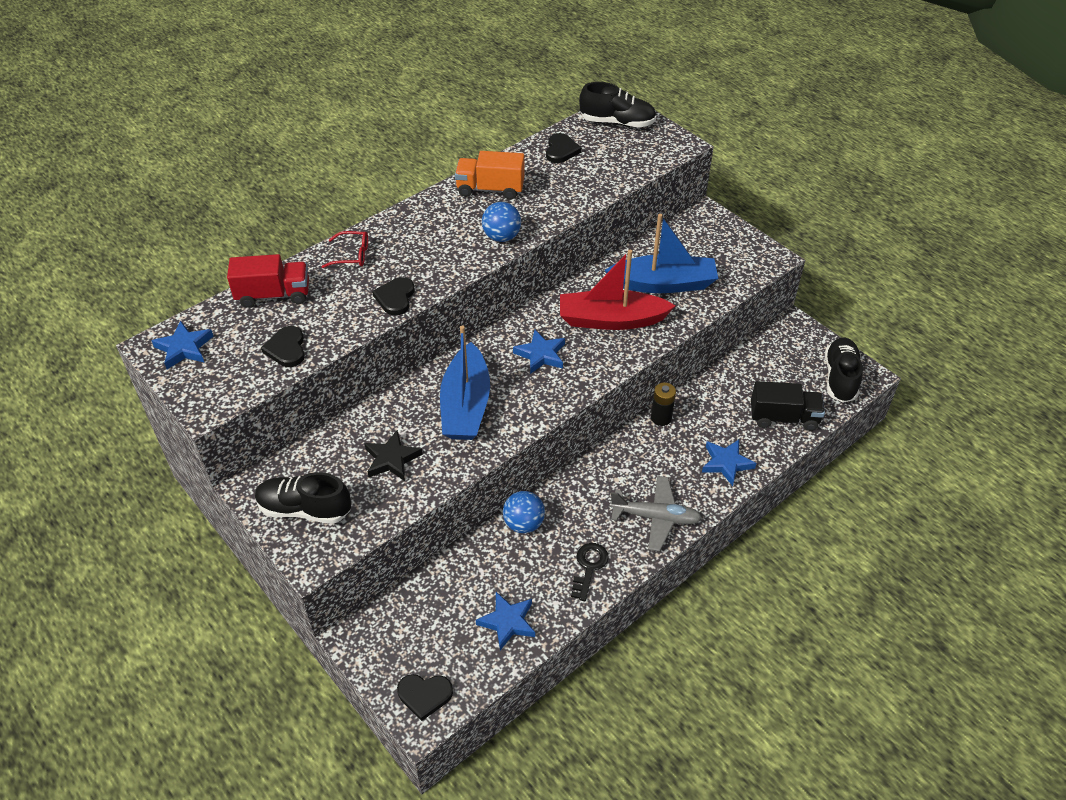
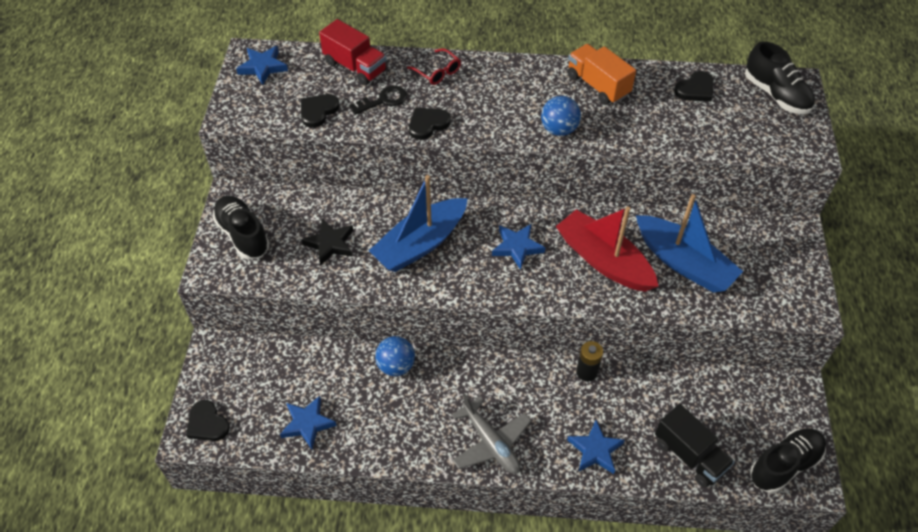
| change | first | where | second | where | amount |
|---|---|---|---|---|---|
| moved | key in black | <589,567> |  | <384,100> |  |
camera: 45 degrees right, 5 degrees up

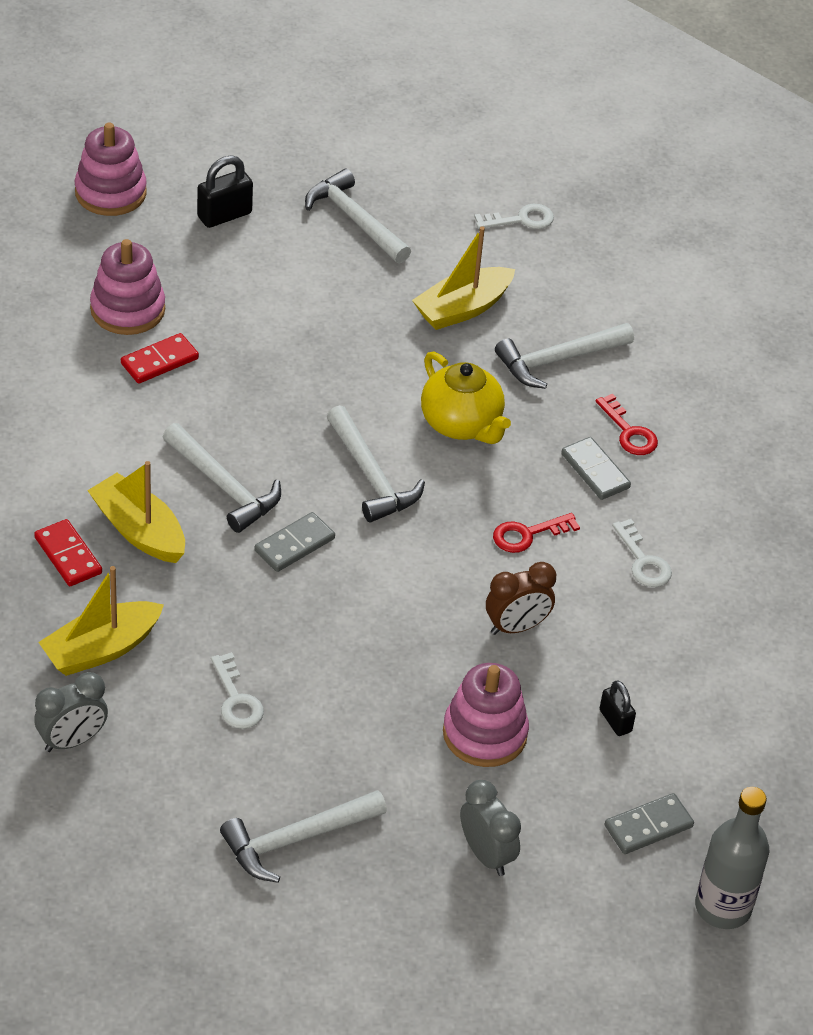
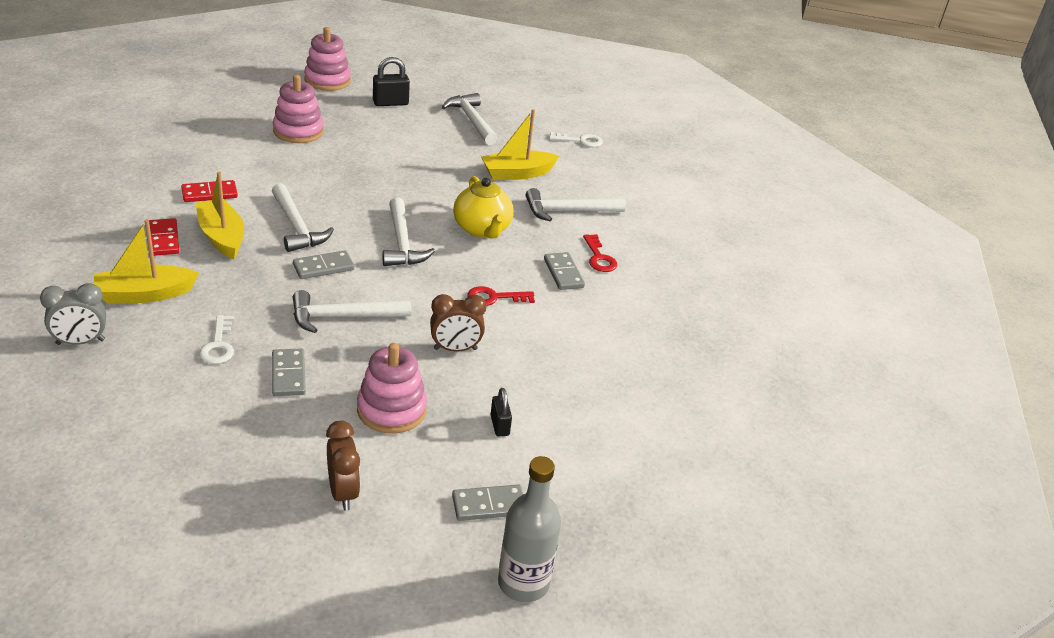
| change | first | where | second | where | amount |
|---|---|---|---|---|---|
| moved | domino in red | <159,361> |  | <209,193> |  |
| added |  |  | domino in grey | <288,375> |  |
| moved | hammer in white | <296,839> |  | <343,317> |  |
| recoloured | clock in grey | <486,855> | clock in brown | <343,493> |  |
| removed | key in white | <643,561> |  |  |  |
camera: 15 degrees right, 10 degrees down

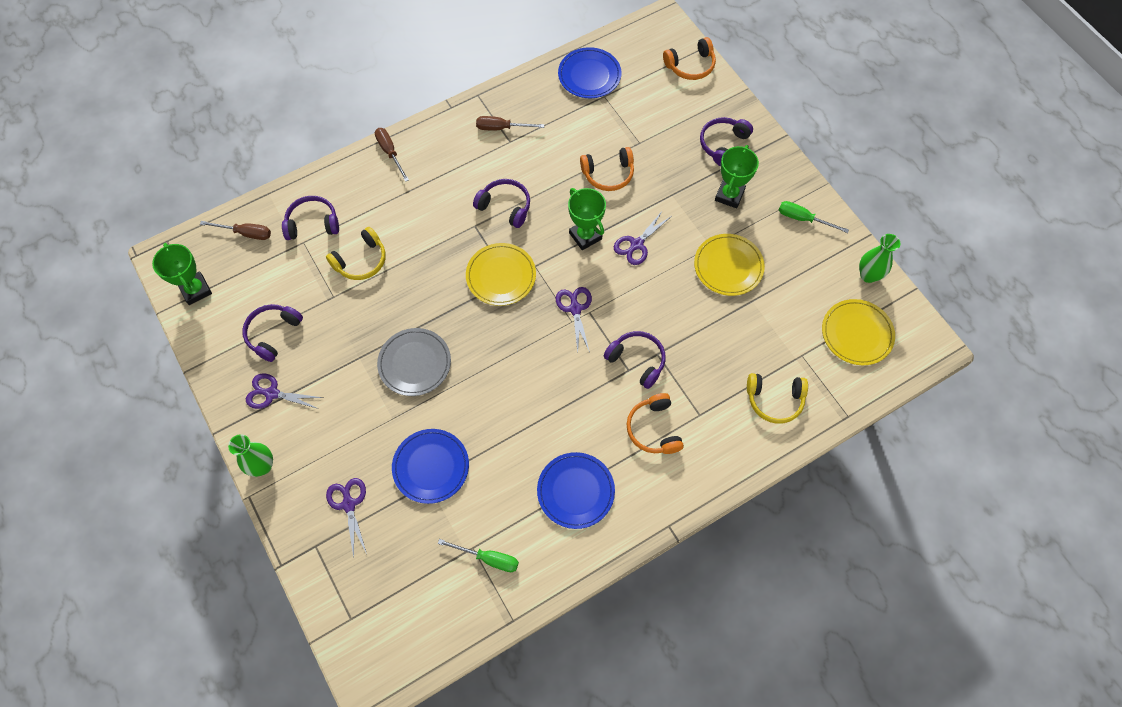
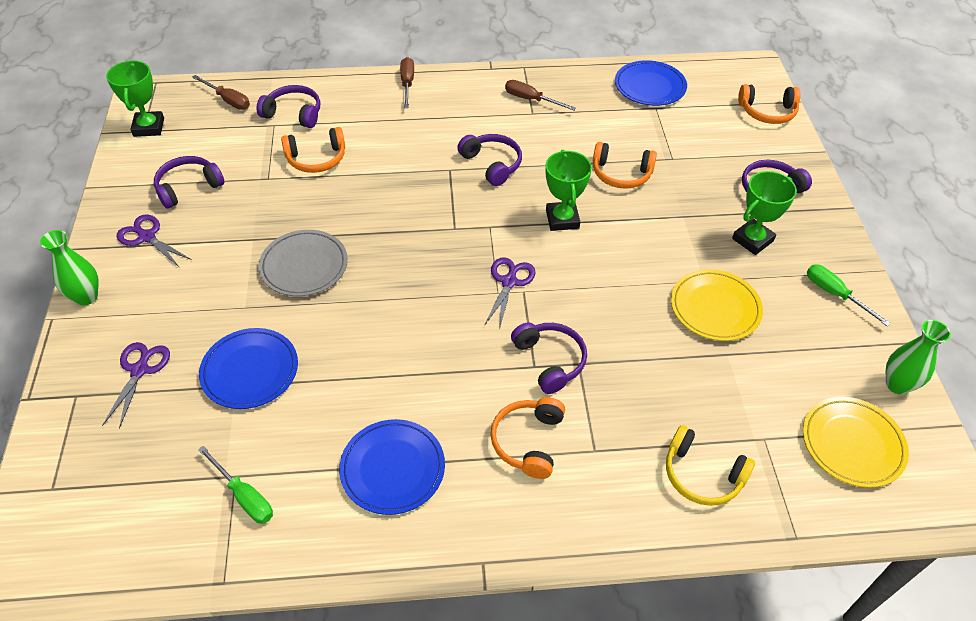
| change | first | where | second | where | amount |
|---|---|---|---|---|---|
| recoloured | headphones in yellow | <361,261> | headphones in orange | <316,158> |  |
| removed | plate in yellow | <501,276> |  |  |  |
| removed | scissors in purple | <636,244> |  |  |  |
camera: 25 degrees right, 15 degrees down

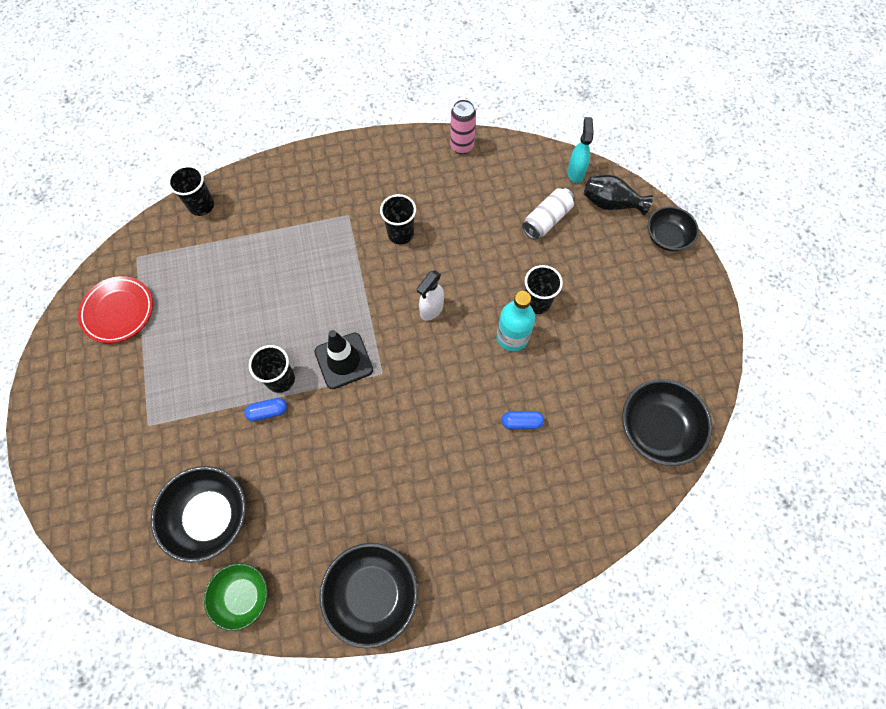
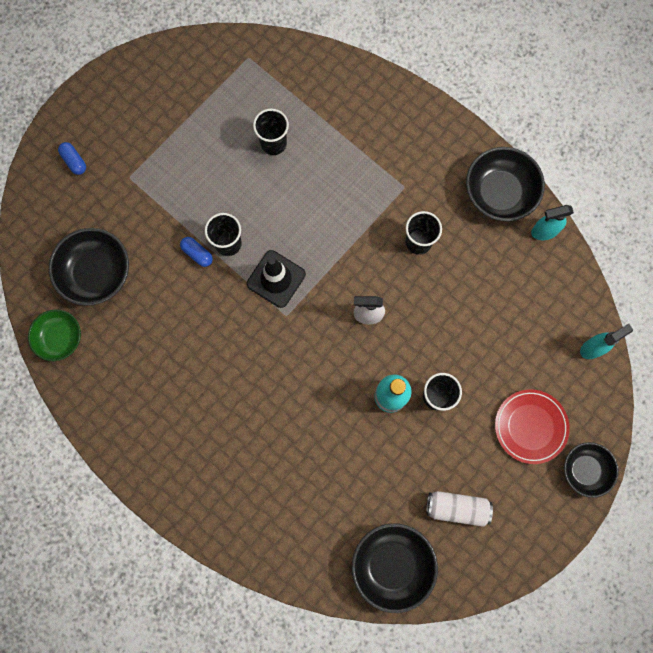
| change | first | where | second | where | amount |
|---|---|---|---|---|---|
| moved | capsule in blue | <521,422> |  | <74,161> |  |
| moved | cup in black | <201,205> |  | <273,143> |  |
| moved | can in white | <546,220> |  | <457,508> |  |
| moved | bowl in black | <372,594> |  | <499,193> |  |
| moved | plate in red | <118,311> |  | <530,426> |  |
| replaced | can in pink | <462,146> | spray bottle in turquoise | <544,231> |  |
| removed | vase in black | <611,203> |  |  |  |
camera: 55 degrees right, 10 degrees up

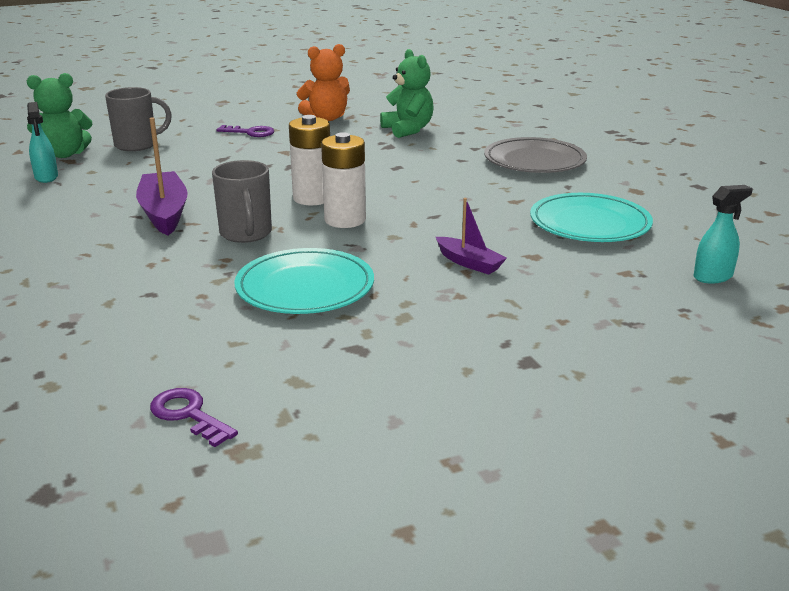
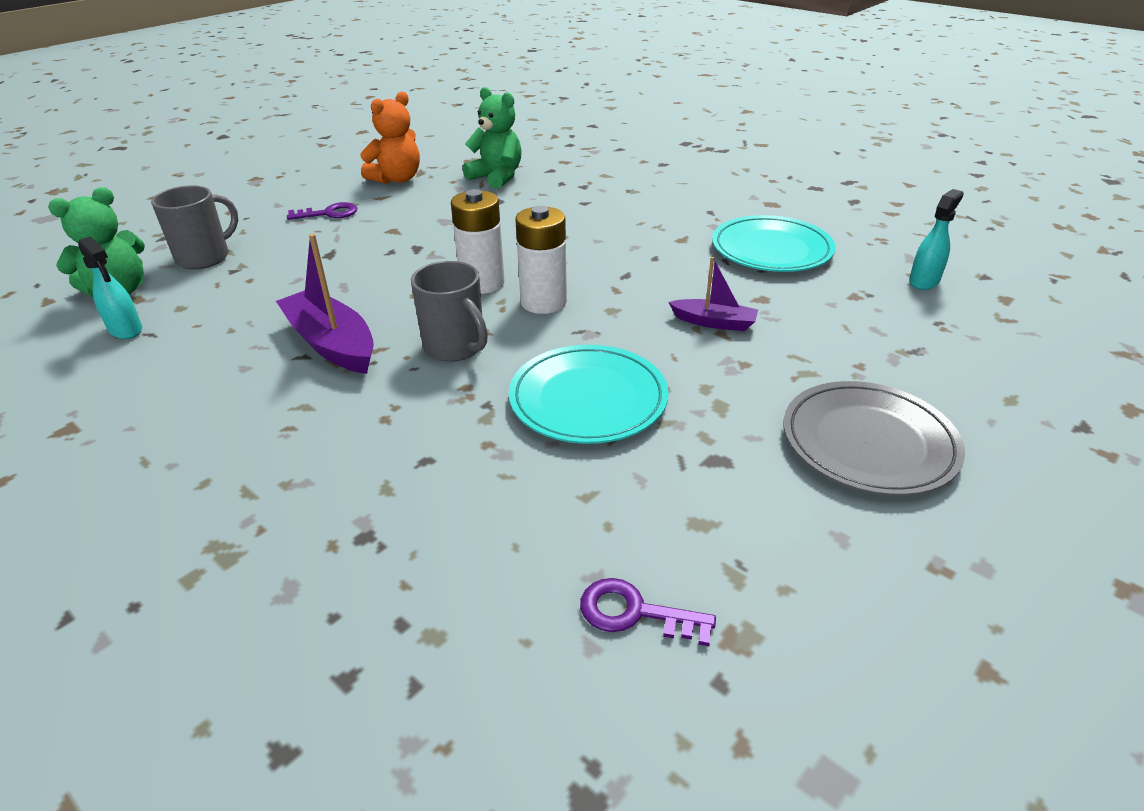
| change | first | where | second | where | amount |
|---|---|---|---|---|---|
| moved | plate in grey | <534,161> |  | <868,443> |  |
camera: 25 degrees left, 10 degrees up

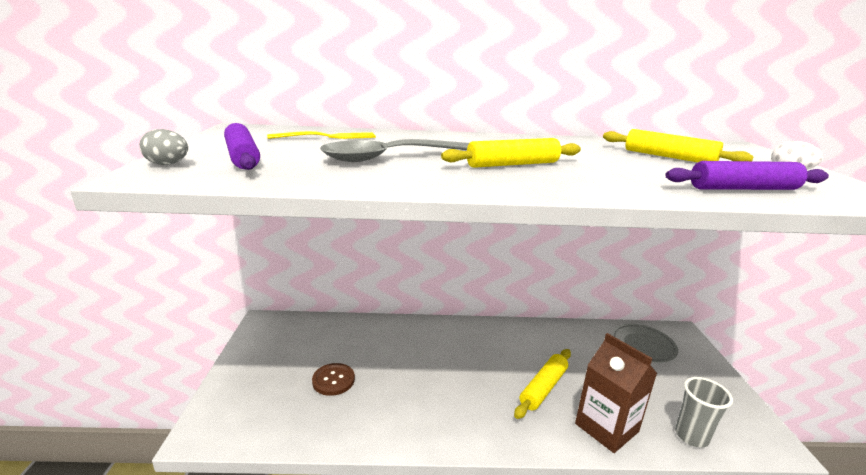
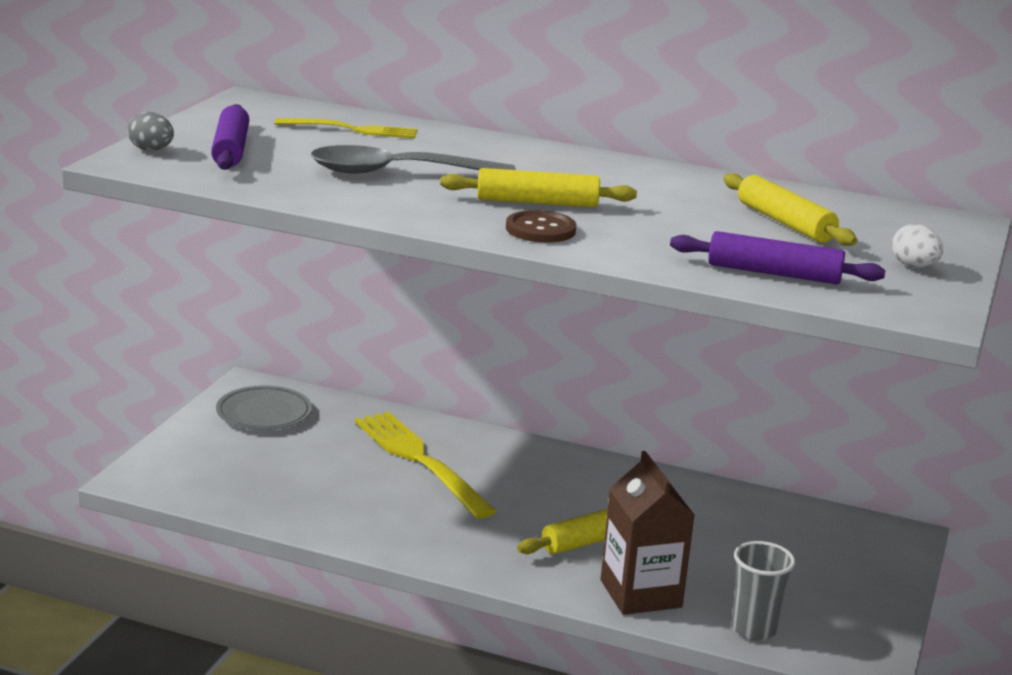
| change | first | where | second | where | amount |
|---|---|---|---|---|---|
| moved | plate in grey | <643,345> |  | <264,413> |  |
| added |  |  | fork in yellow | <419,460> |  |
| moved | button in brown | <333,380> |  | <540,229> |  |
camera: 20 degrees right, 0 degrees up

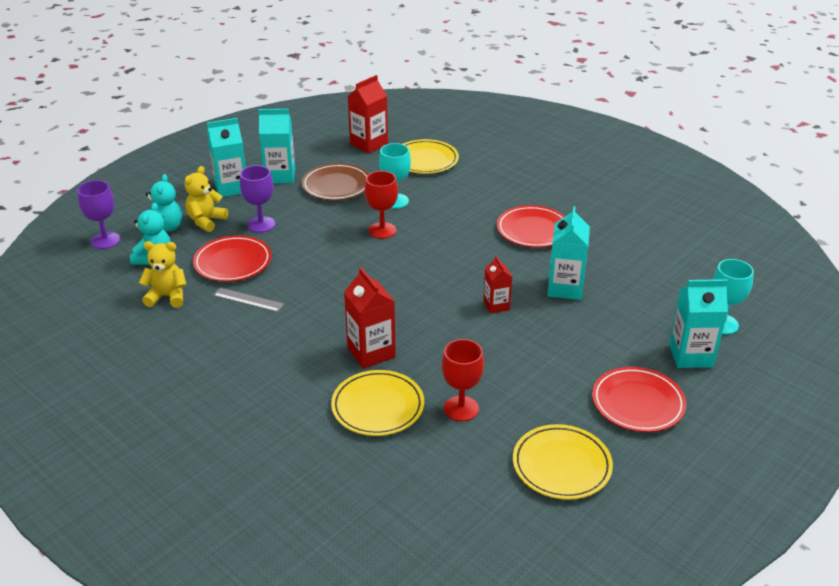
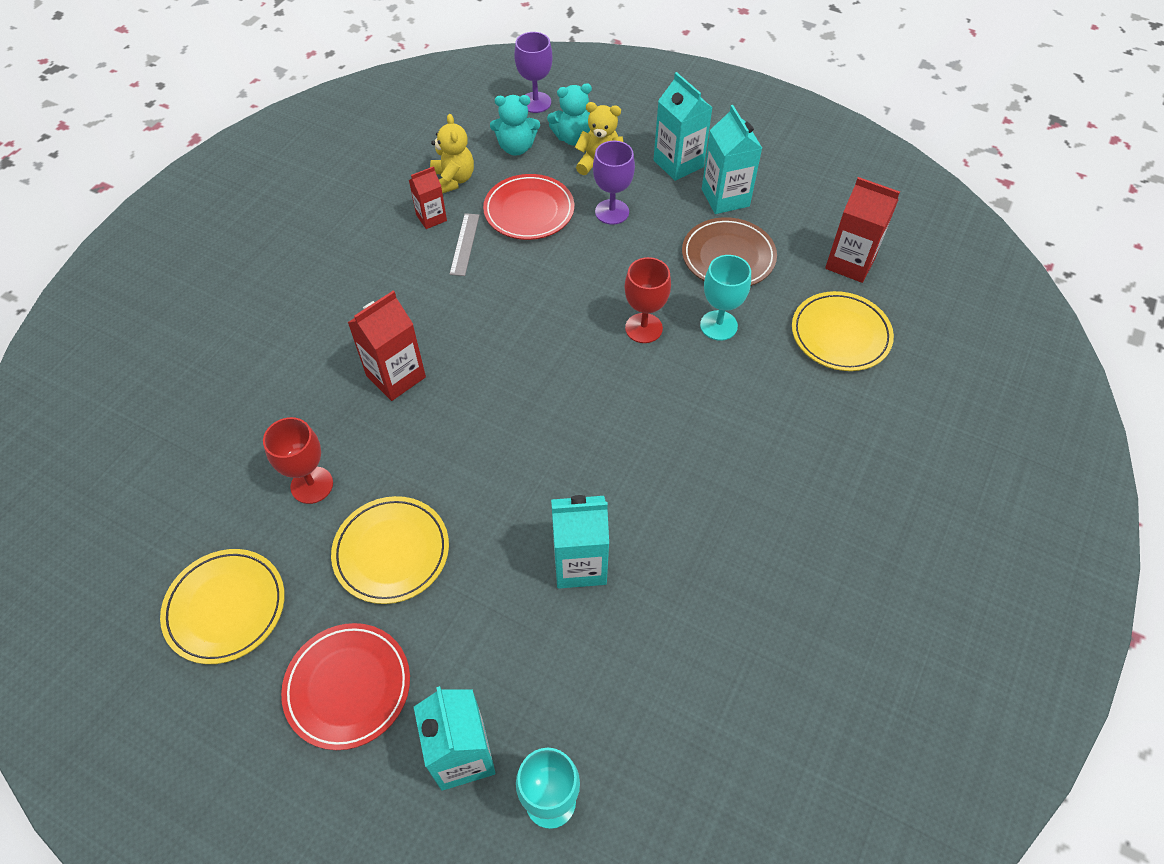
| change | first | where | second | where | amount |
|---|---|---|---|---|---|
| moved | plate in yellow | <378,406> |  | <391,552> |  |
| moved | carton in red | <496,305> |  | <431,218> |  |
| removed | plate in red | <533,230> |  |  |  |
camera: 75 degrees right, 20 degrees up

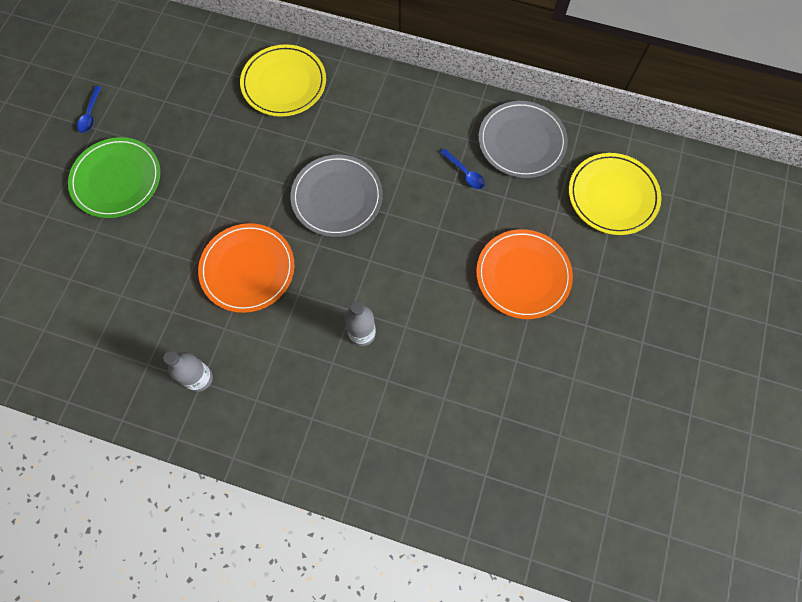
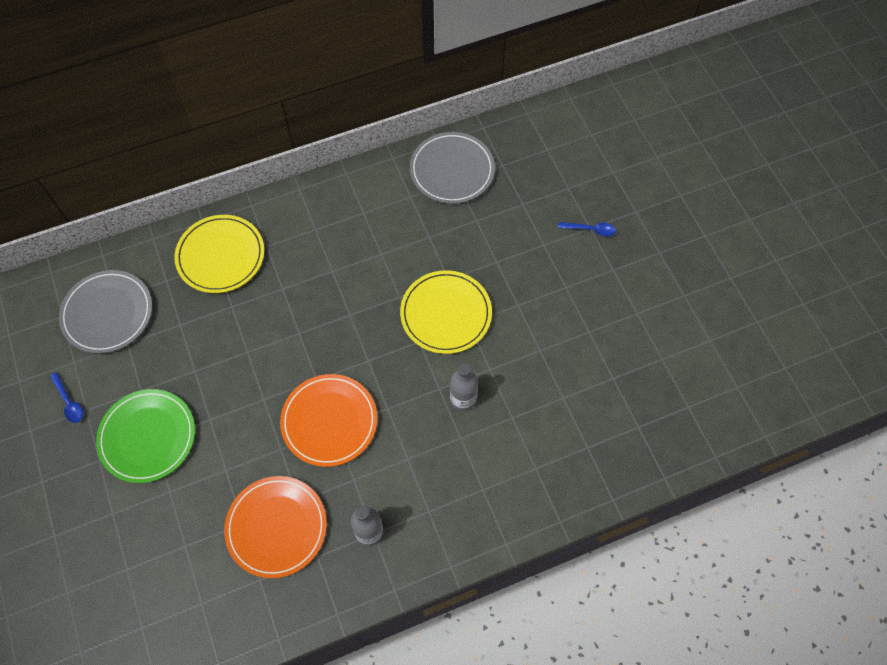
| change | first | where | second | where | amount |
|---|---|---|---|---|---|
| moved | plate in grey | <337,197> |  | <107,313> |  |
| moved | plate in orange | <523,275> |  | <276,527> |  |
| moved | plate in yellow | <612,196> |  | <446,313> |  |
| moved | spoon in blue | <465,173> |  | <590,230> |  |
camera: 40 degrees left, 5 degrees down

